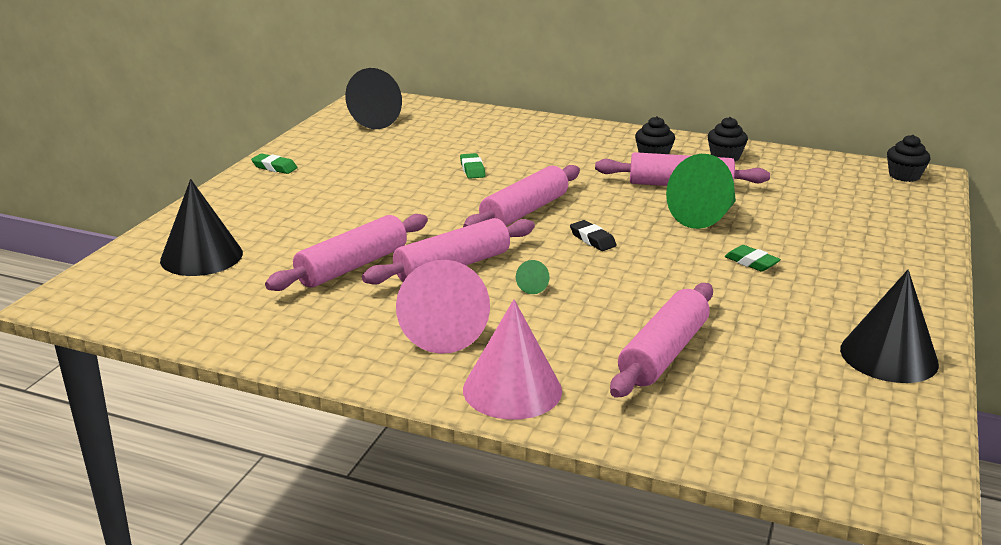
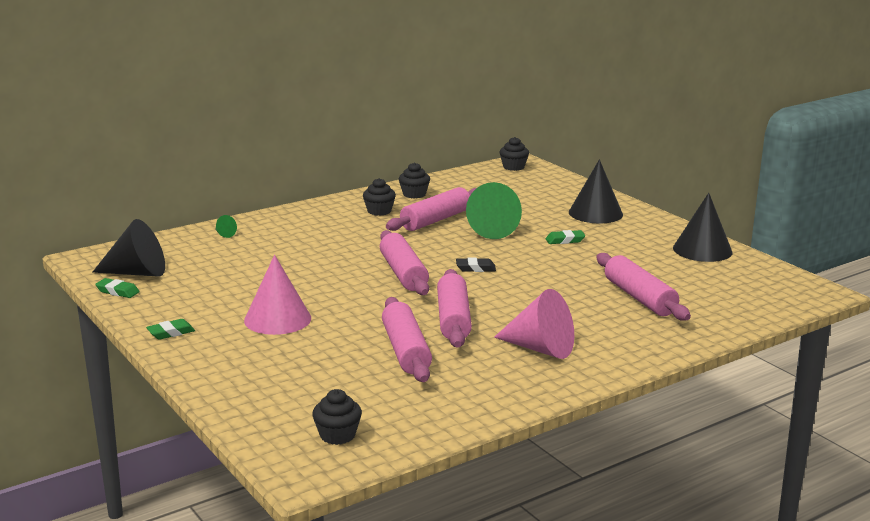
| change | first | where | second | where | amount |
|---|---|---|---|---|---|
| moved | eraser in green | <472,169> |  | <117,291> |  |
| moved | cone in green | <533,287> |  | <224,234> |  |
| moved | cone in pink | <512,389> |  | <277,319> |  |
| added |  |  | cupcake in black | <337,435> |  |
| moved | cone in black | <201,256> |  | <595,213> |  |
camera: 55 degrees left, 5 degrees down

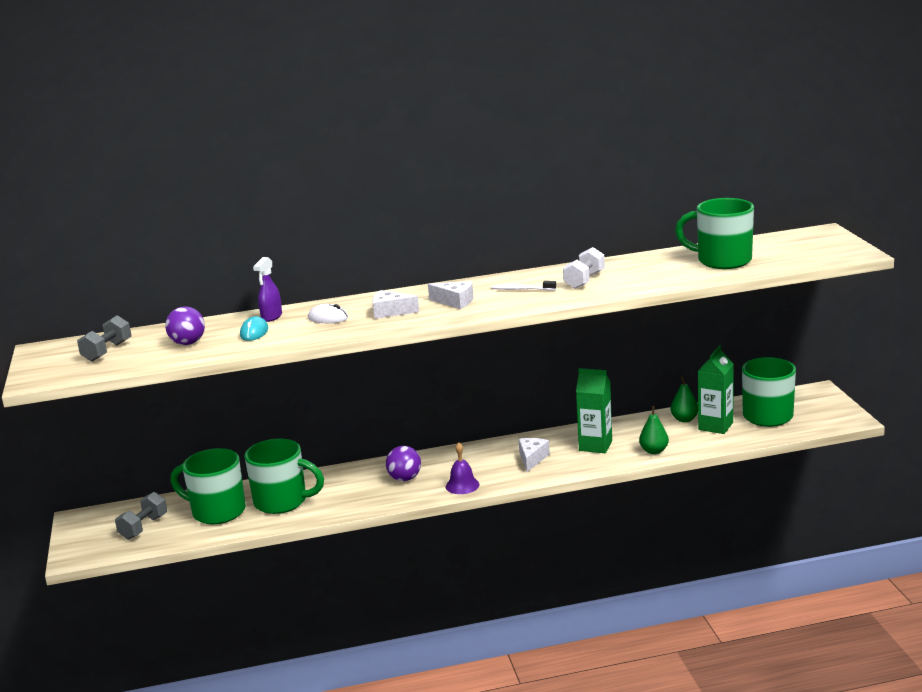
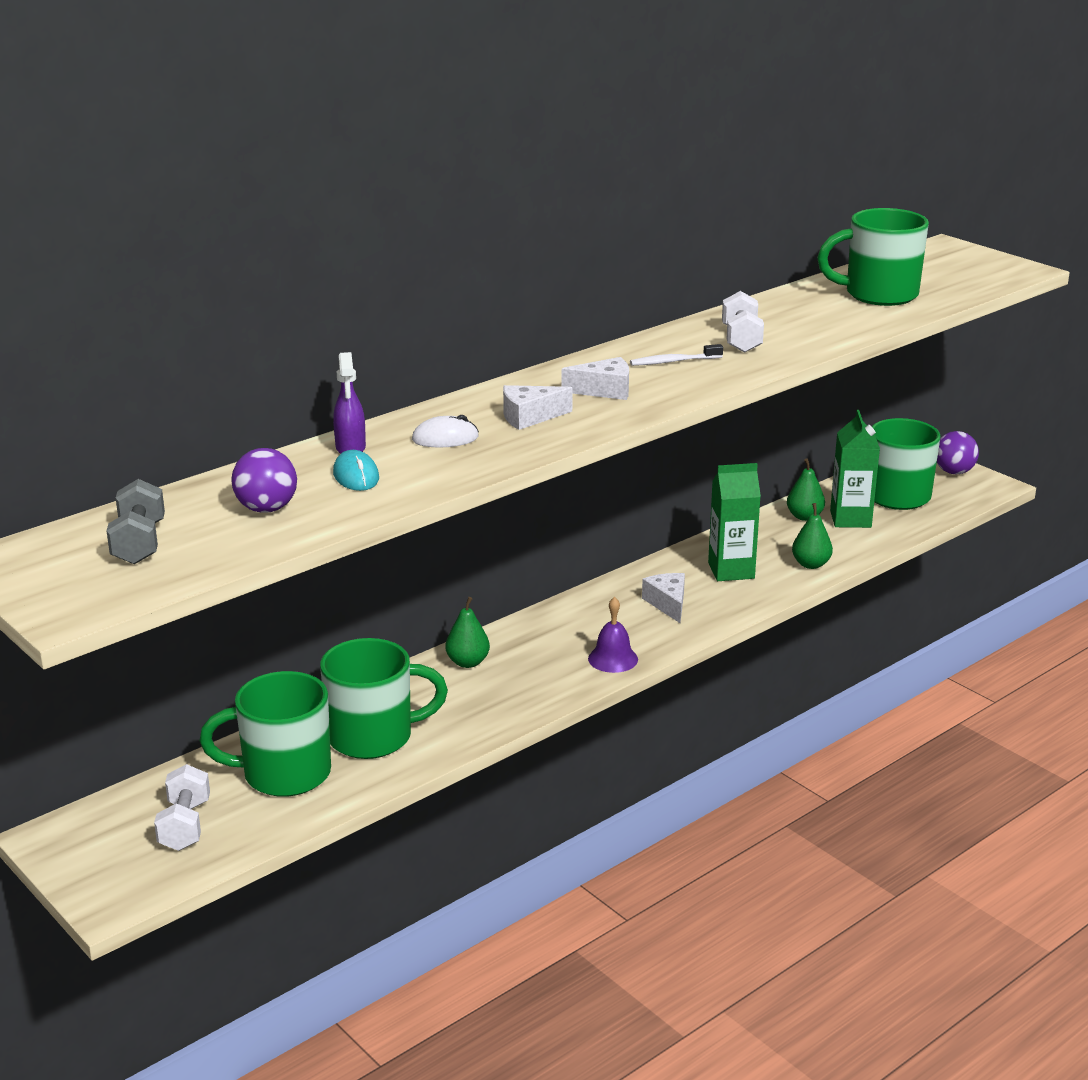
| change | first | where | second | where | amount |
|---|---|---|---|---|---|
| recoloured | dumbbell in grey | <144,527> | dumbbell in white | <185,825> |  |
| added |  |  | pear in green | <467,662> |  |
| moved | ball in purple | <405,478> |  | <954,472> |  |
camera: 30 degrees left, 5 degrees up

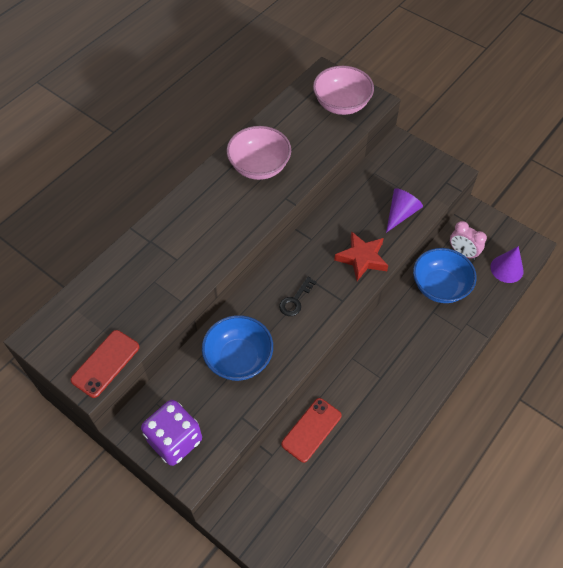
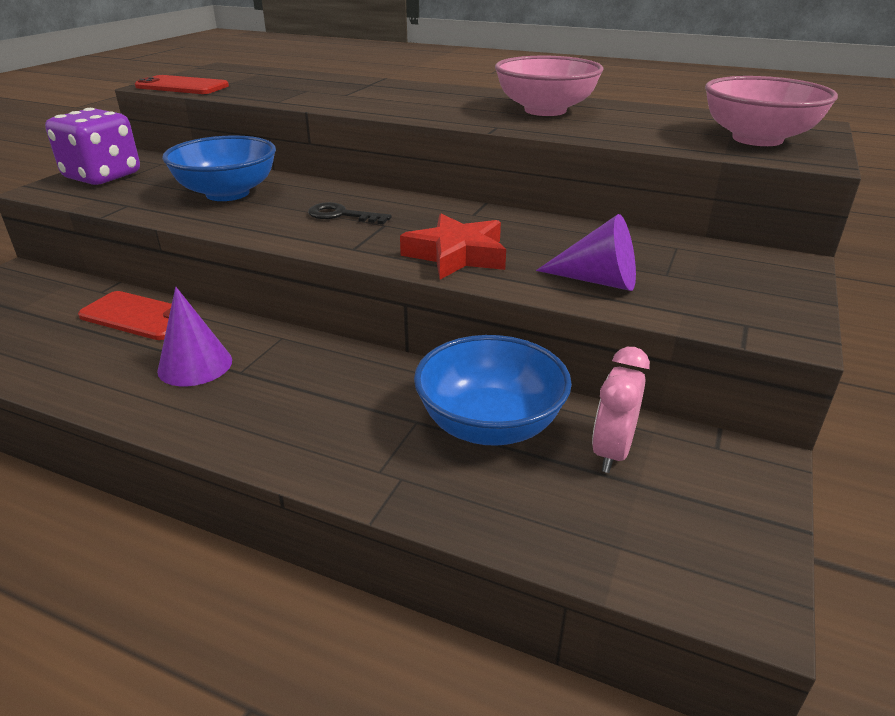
| change | first | where | second | where | amount |
|---|---|---|---|---|---|
| moved | cone in purple | <507,269> |  | <195,365> |  |
camera: 75 degrees right, 25 degrees down

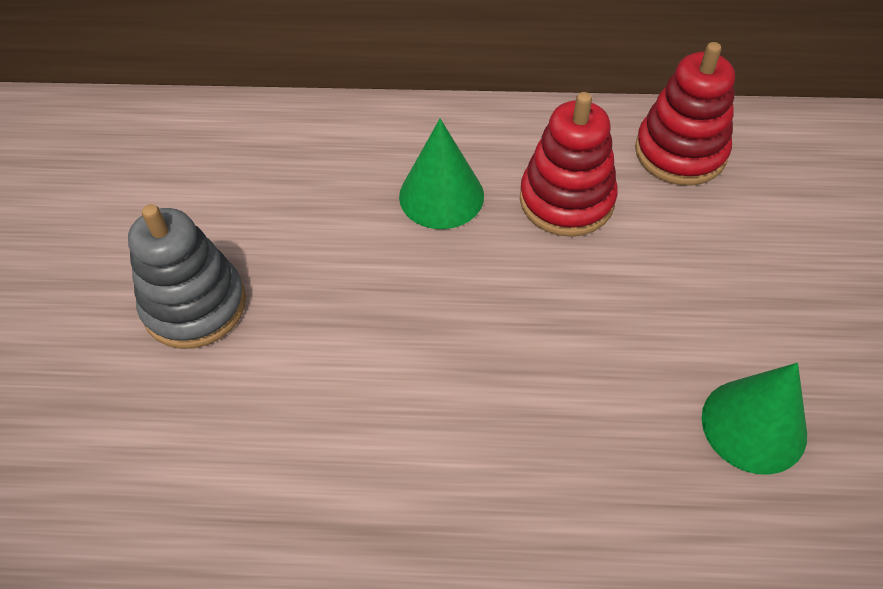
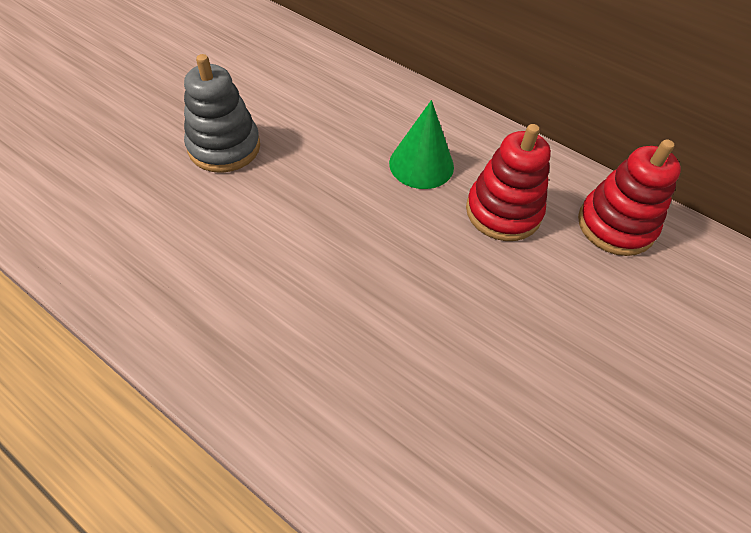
| change | first | where | second | where | amount |
|---|---|---|---|---|---|
| removed | cone in green | <754,425> |  |  |  |
camera: 30 degrees right, 0 degrees up

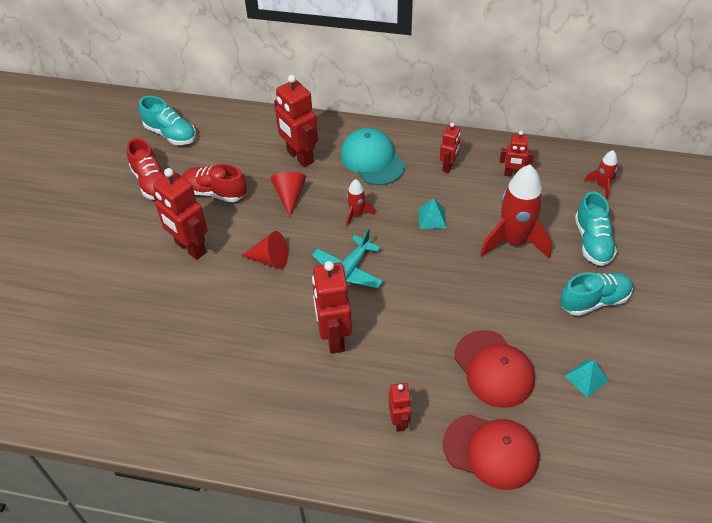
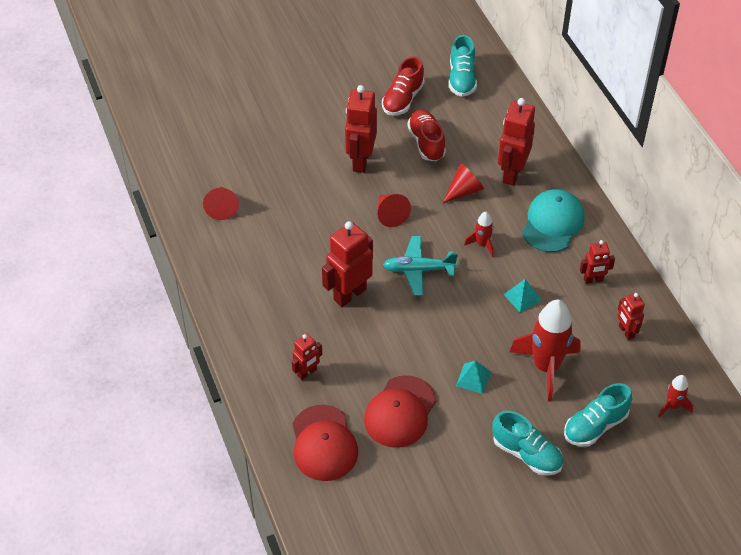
| change | first | where | second | where | amount |
|---|---|---|---|---|---|
| added |  |  | cone in red | <222,207> |  |
| moved | pyramid in turquoise | <586,378> |  | <473,378> |  |
camera: 55 degrees right, 0 degrees up

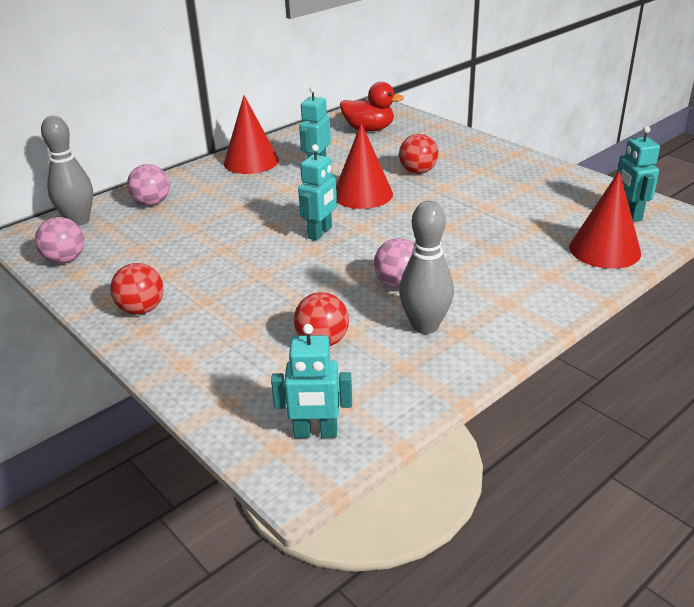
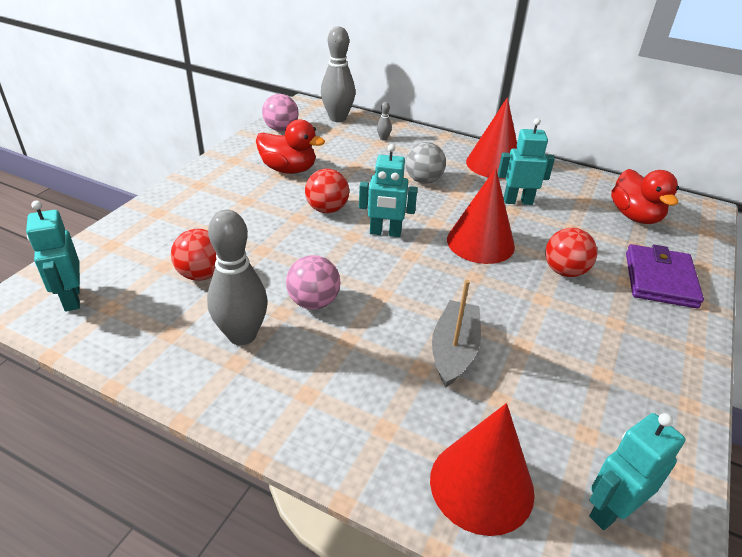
| change | first | where | second | where | amount |
|---|---|---|---|---|---|
| added |  |  | duck in red | <288,169> |  |
| moved | ball in red | <141,309> |  | <327,209> |  |
| replaced | ball in pink | <152,203> | bowling pin in grey | <383,138> |  |
| added |  |  | ball in grey | <423,180> |  |
| added |  |  | boat in grey | <454,351> |  |
| added |  |  | wallet in purple | <660,279> |  |
camera: 65 degrees right, 5 degrees up

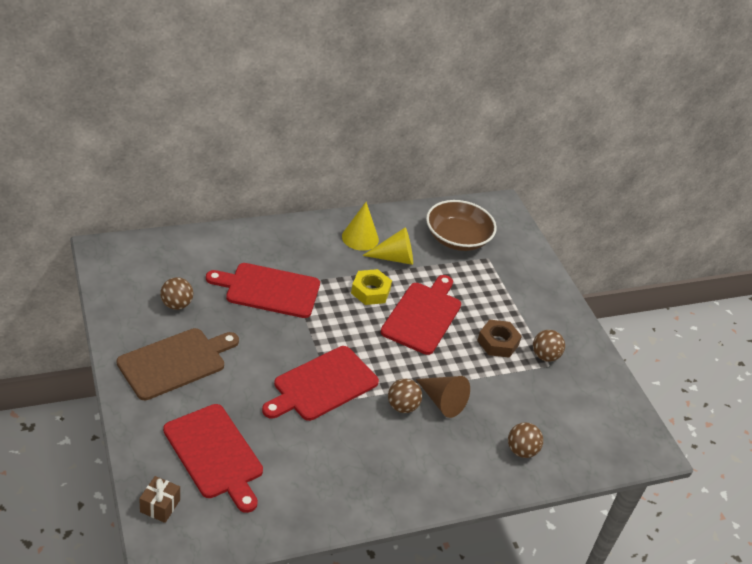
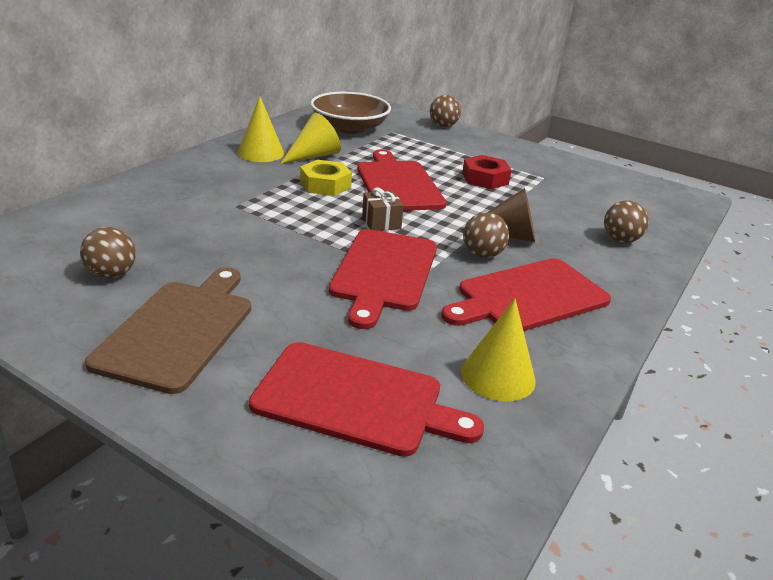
| change | first | where | second | where | amount |
|---|---|---|---|---|---|
| moved | gift in brown | <160,506> |  | <381,222> |  |
| moved | ball in brown | <545,356> |  | <443,126> |  |
| moved | cutting board in red | <269,290> |  | <529,297> |  |
| added |  |  | cone in yellow | <498,376> |  |
| recoloured | nut in brown | <498,343> | nut in red | <485,178> |  |
camera: 35 degrees left, 10 degrees down

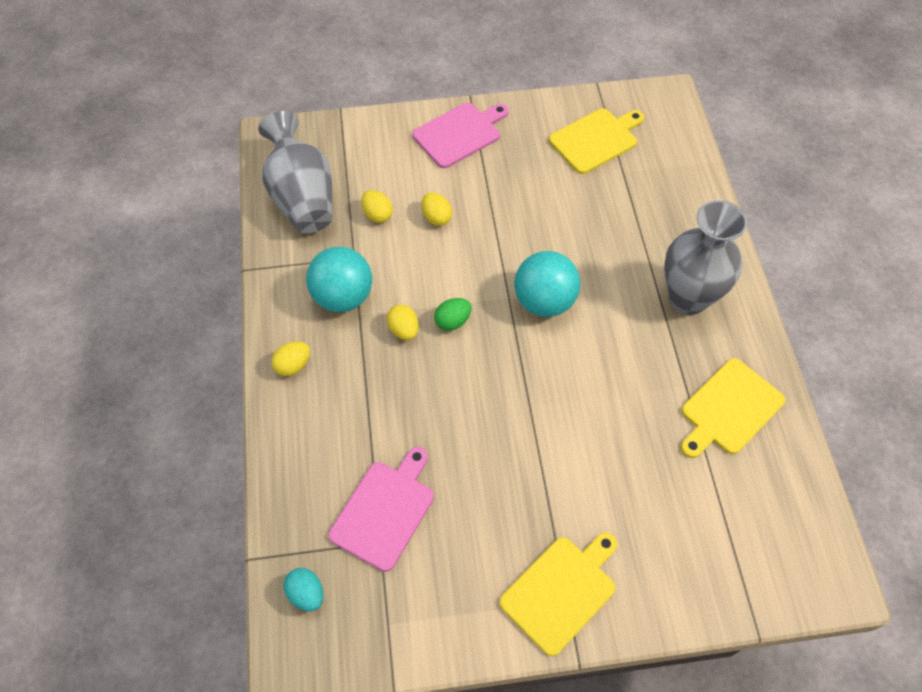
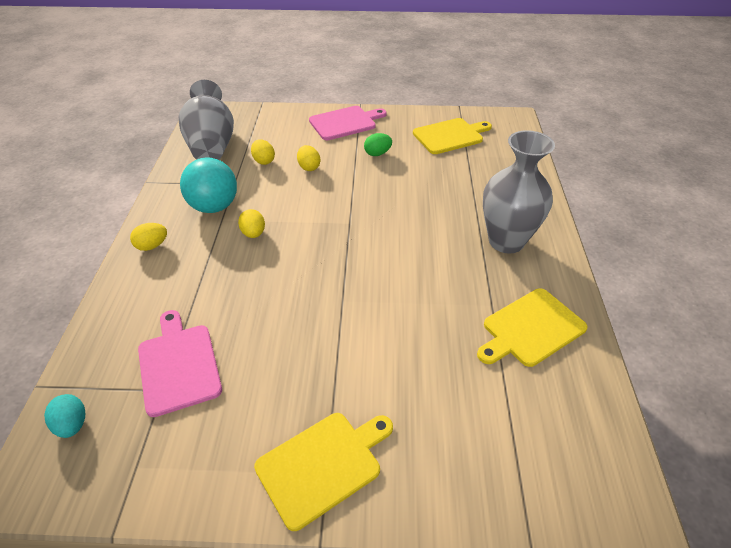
| change | first | where | second | where | amount |
|---|---|---|---|---|---|
| turned | cutting board in pink | <385,511> |  | <179,365> | 60 degrees counterclockwise |
| moved | egg in green | <452,321> |  | <377,154> |  |
| removed | ball in turquoise | <544,301> |  |  |  |
camera: 10 degrees right, 15 degrees down

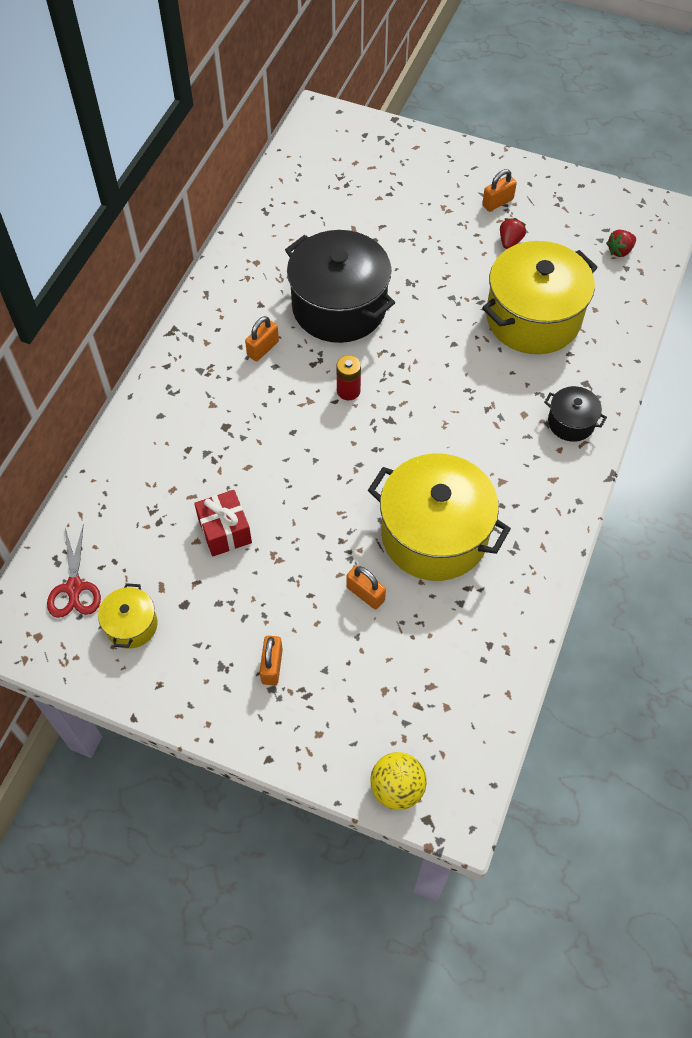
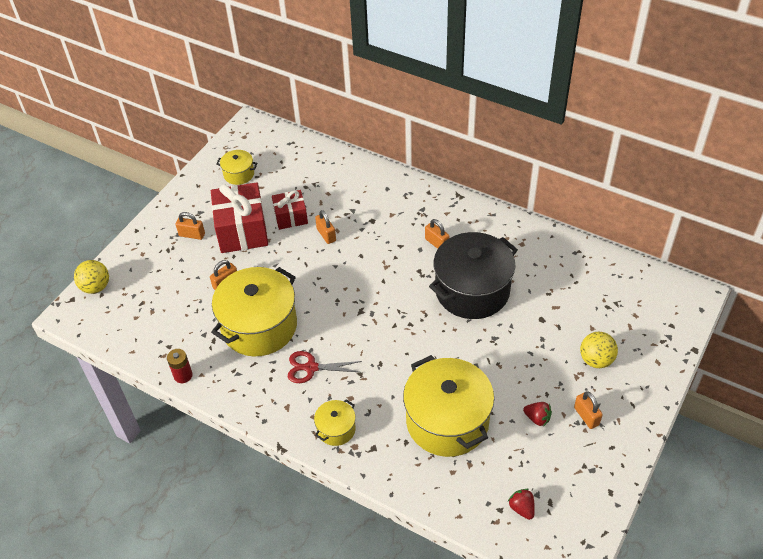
| change | first | where | second | where | amount |
|---|---|---|---|---|---|
| moved | battery in red | <348,391> |  | <183,375> |  |
| added |  |  | gift in red | <242,230> |  |
| moved | scissors in red | <74,588> |  | <311,368> |  |
| recoloured | pot in black | <571,422> | pot in yellow | <336,429> |  |
| added |  |  | padlock in orange | <326,235> |  |
| added |  |  | ball in yellow | <596,360> |  |
camera: 100 degrees right, 10 degrees down

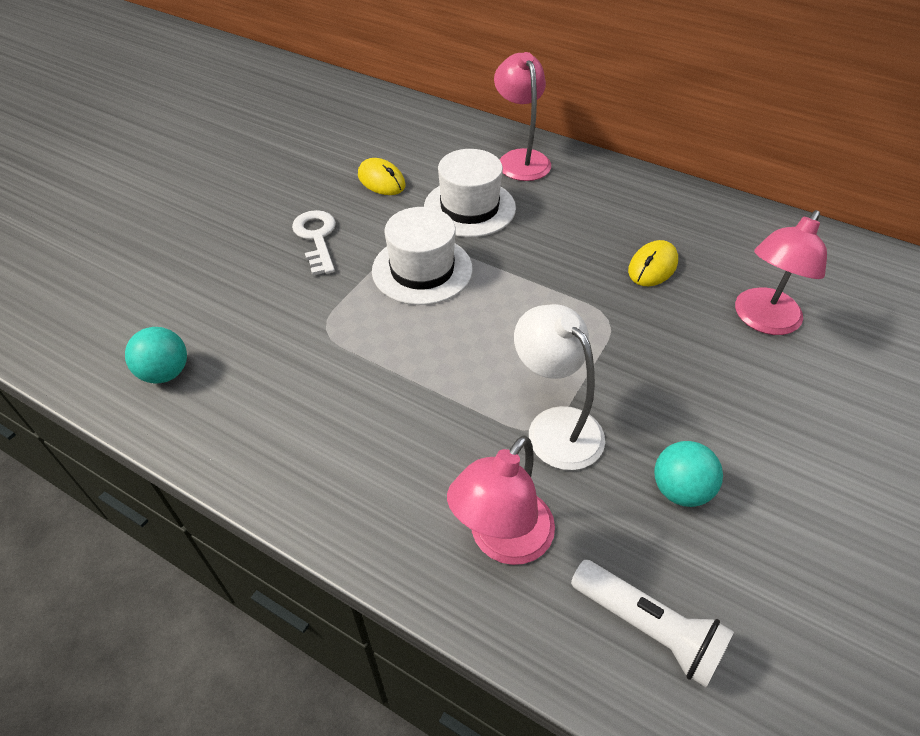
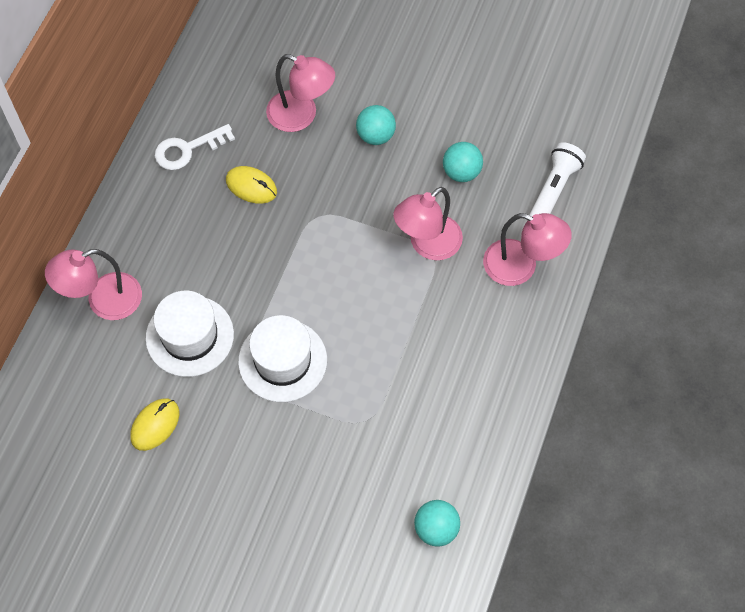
| change | first | where | second | where | amount |
|---|---|---|---|---|---|
| moved | key in white | <316,238> |  | <187,149> |  |
| added |  |  | ball in turquoise | <375,135> |  |
| recoloured | lamp in white | <555,426> | lamp in pink | <427,245> |  |
camera: 100 degrees left, 15 degrees up

